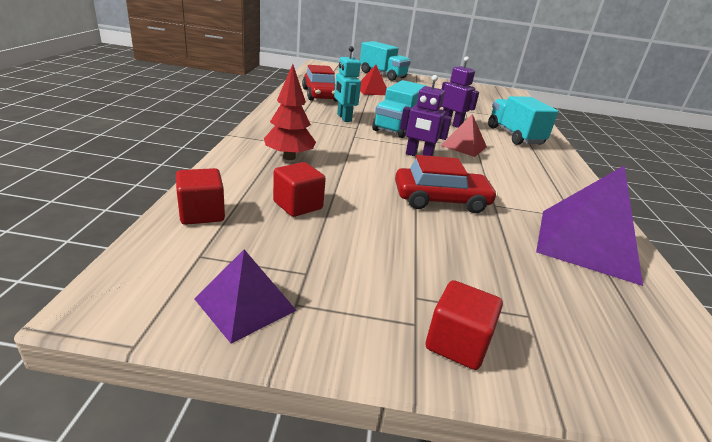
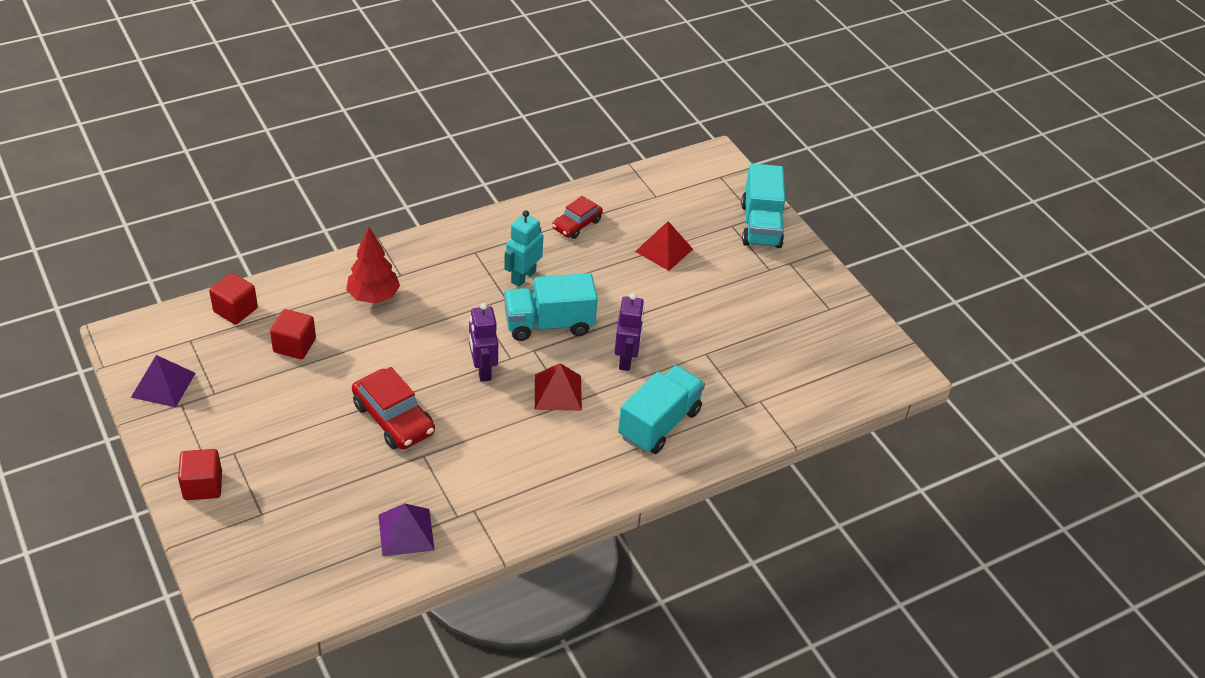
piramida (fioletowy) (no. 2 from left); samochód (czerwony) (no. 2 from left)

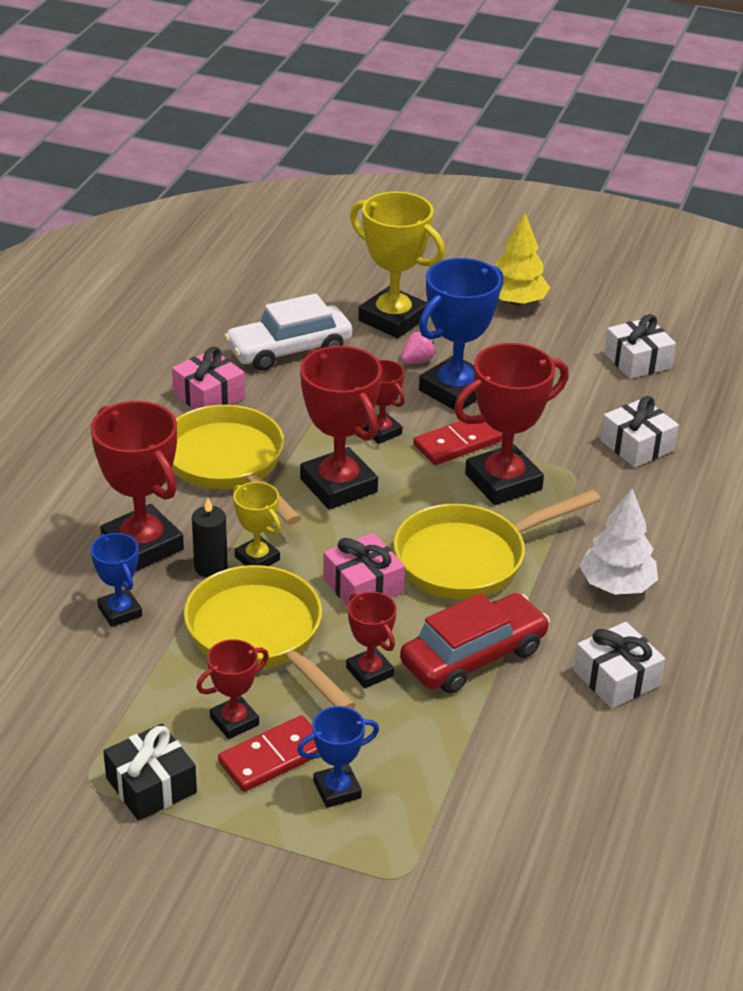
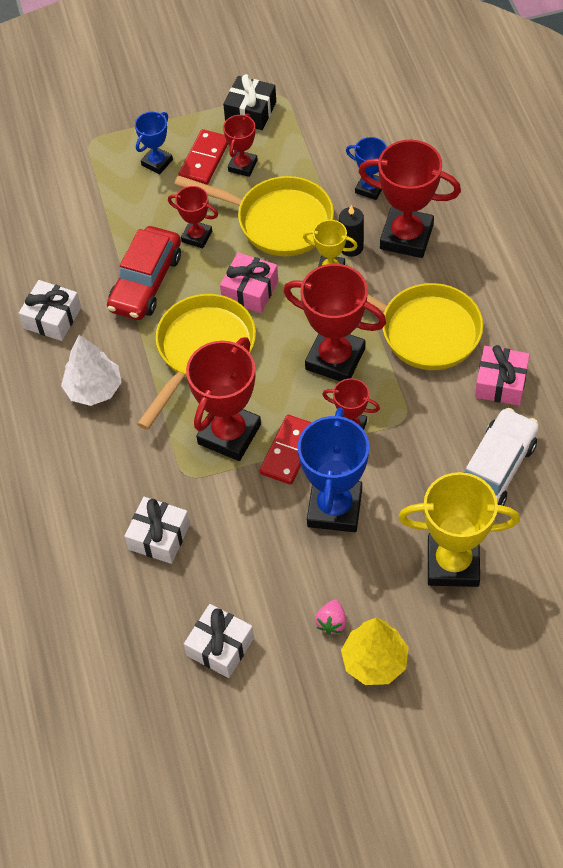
truskawka (różowy)

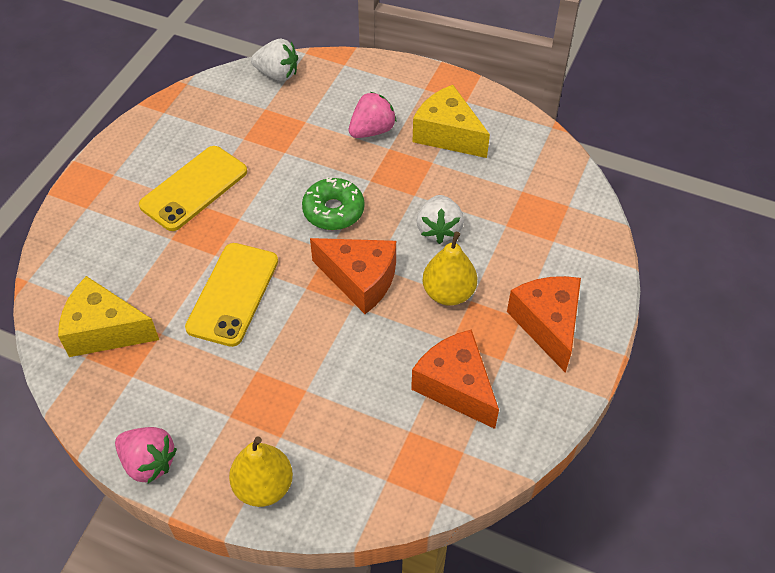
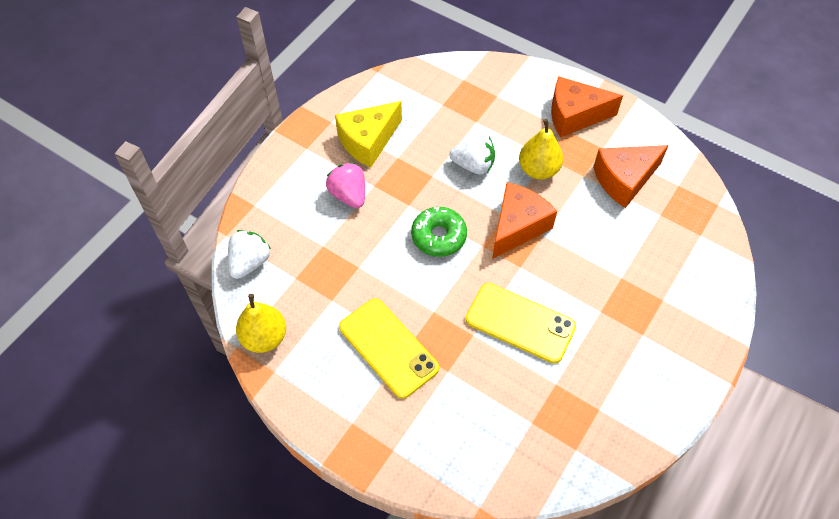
gruszka (żółty) (no. 1 from left); ser (żółty) (no. 1 from left in the first image); truskawka (różowy) (no. 1 from left in the first image)

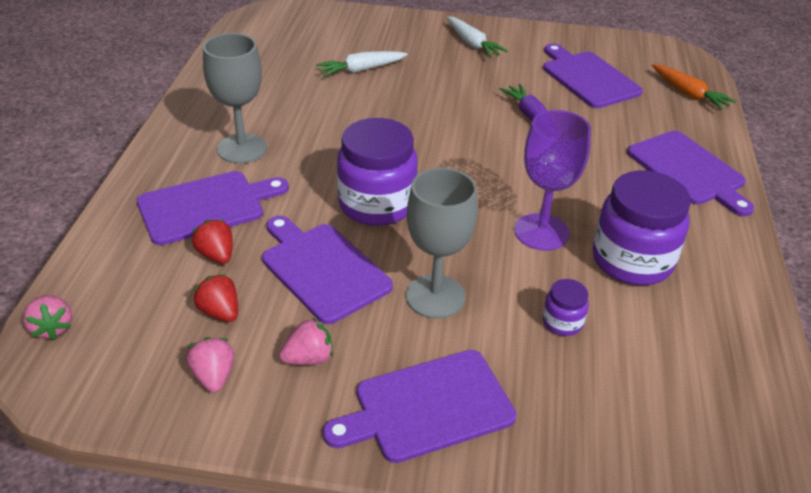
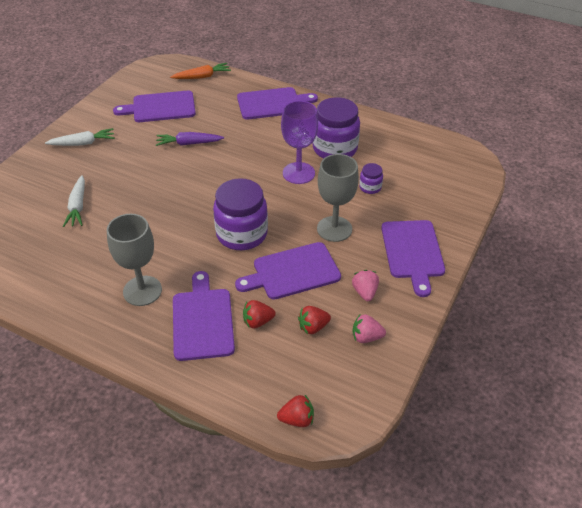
truskawka (czerwony) (no. 2 from left)

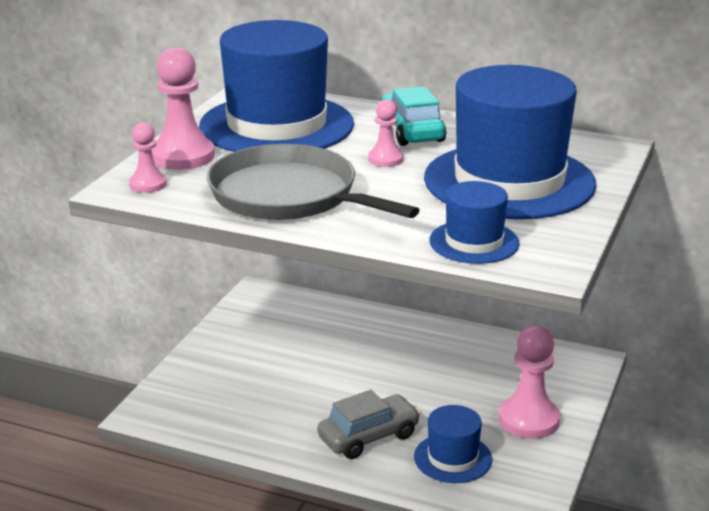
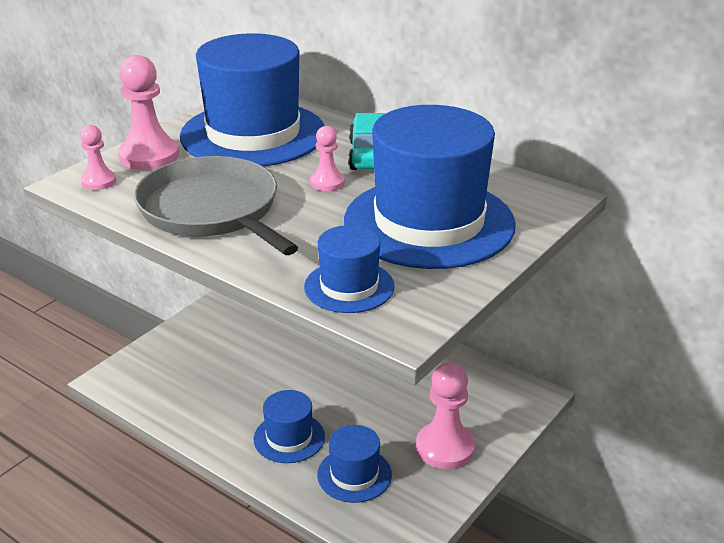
kapelusz (niebieski) (no. 2 from left)

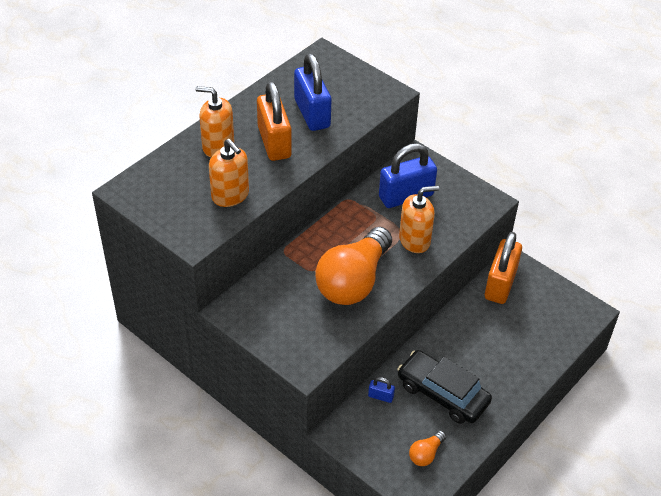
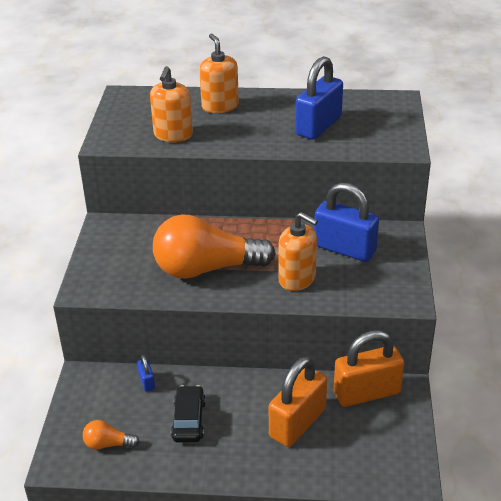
samochód (czarny); kłódka (pomarańczowy) (no. 1 from left)

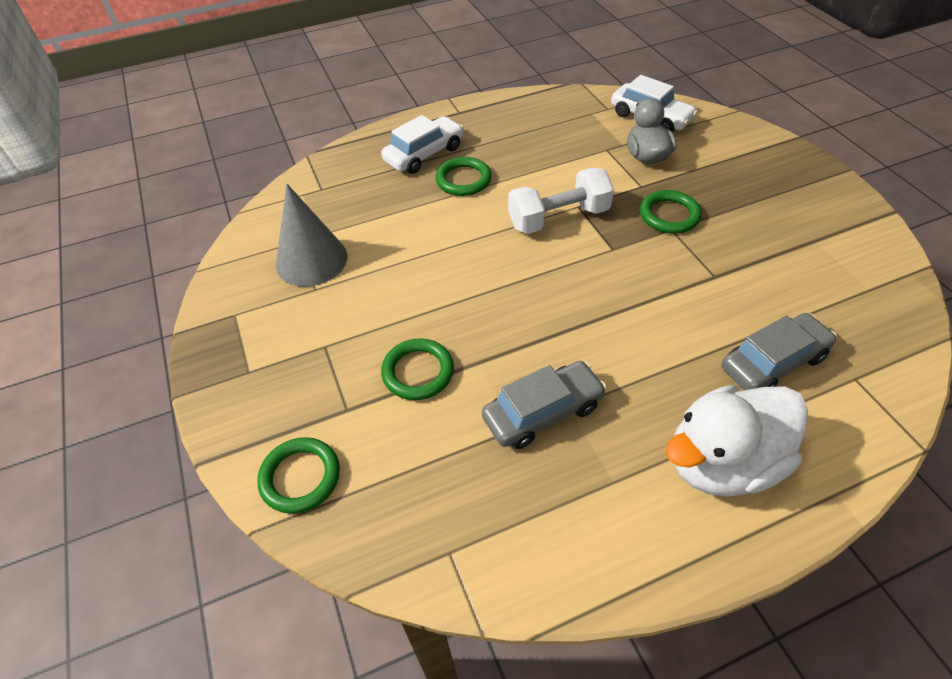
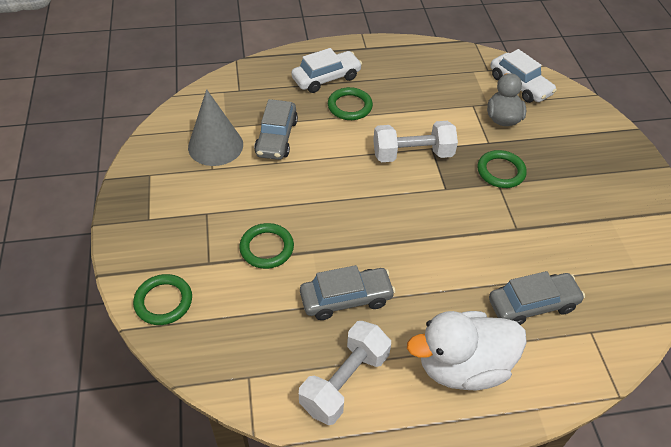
samochód (szary) (no. 1 from left); hantel (biały) (no. 1 from left)

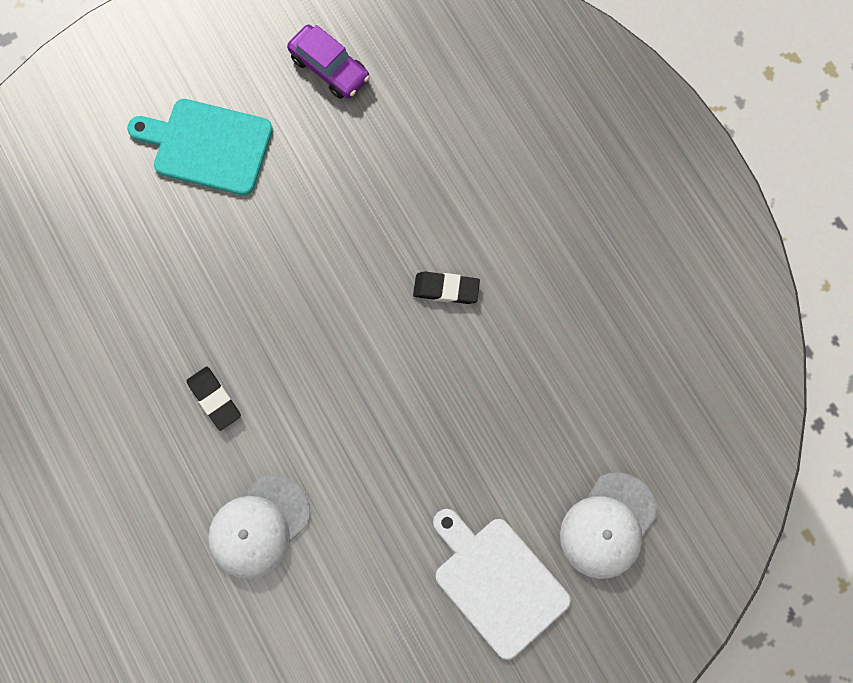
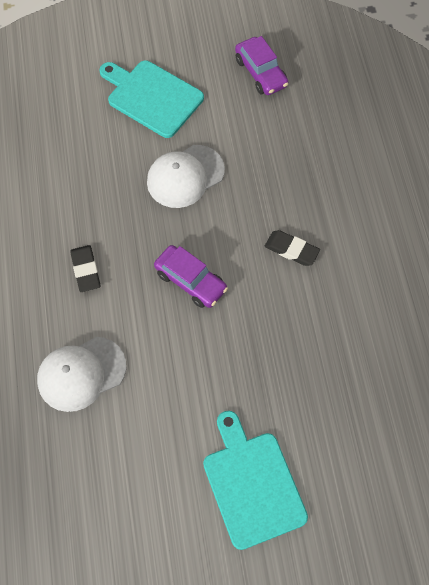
czapka (biały) (no. 2 from left); samochód (fioletowy) (no. 1 from left); deska do krojenia (turkusowy) (no. 2 from left)

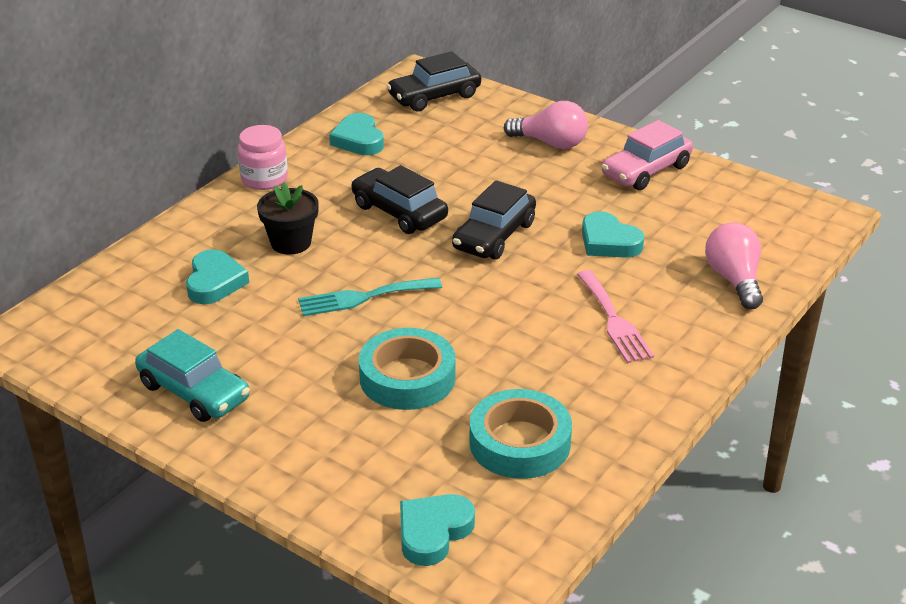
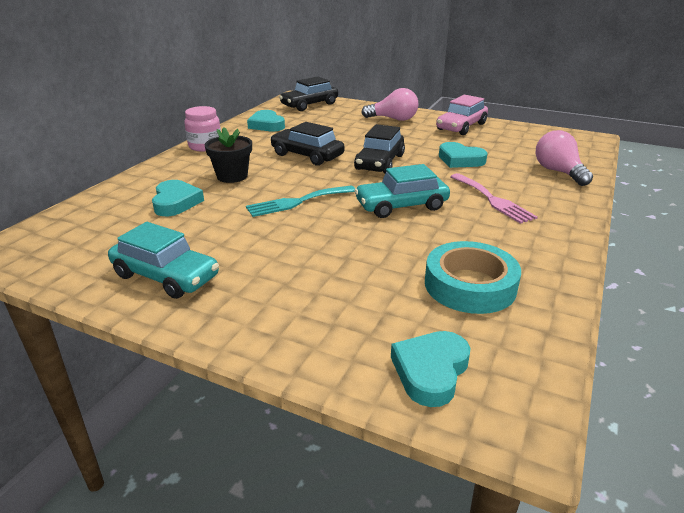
samochód (turkusowy) (no. 2 from left); taśma klejąca (turkusowy) (no. 1 from left in the first image)

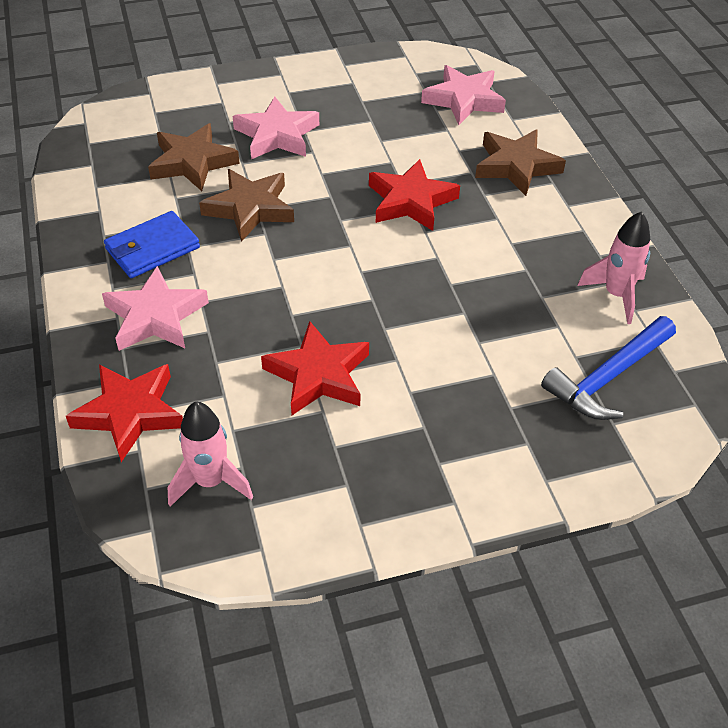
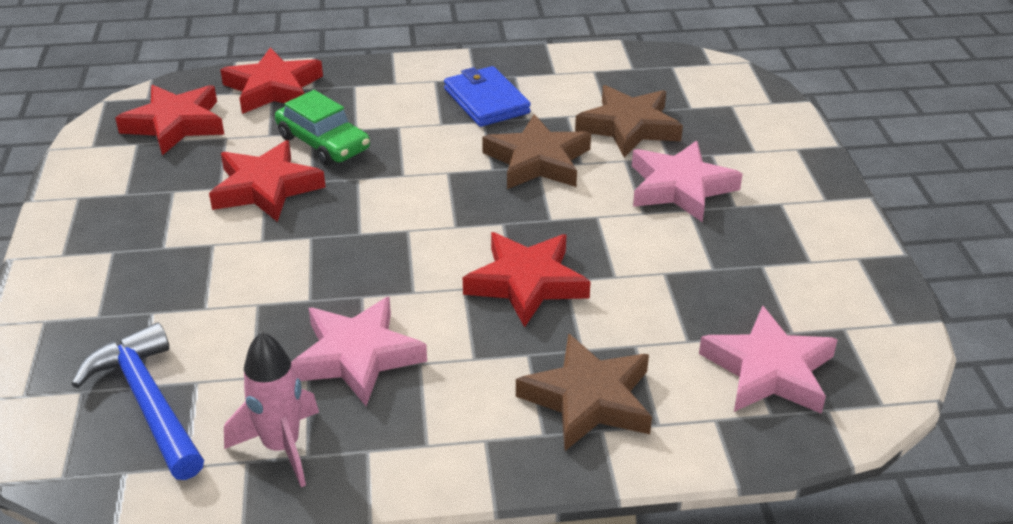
gwiazda (czerwony) (no. 1 from left); samochód (zielony); gwiazda (różowy) (no. 1 from left)

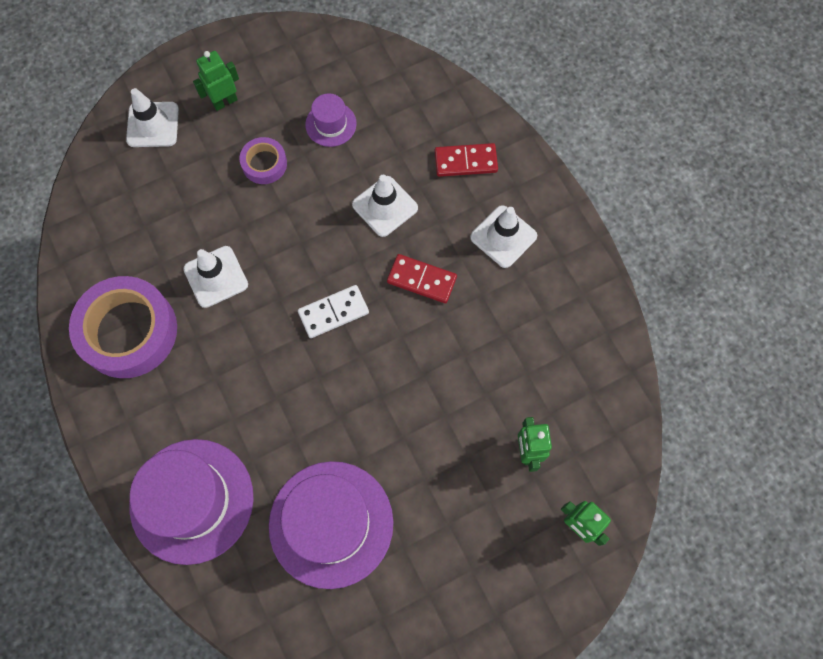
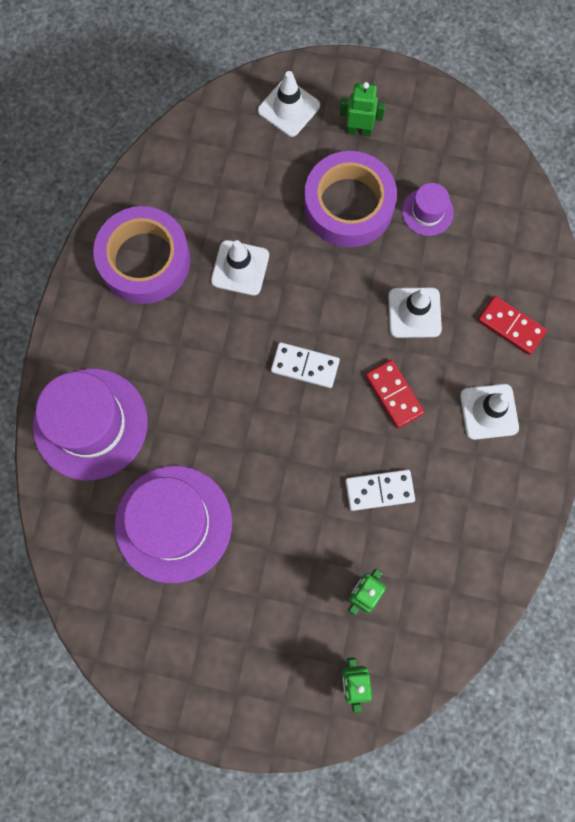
taśma klejąca (fioletowy) (no. 2 from left); kostka domina (biały) (no. 2 from left)

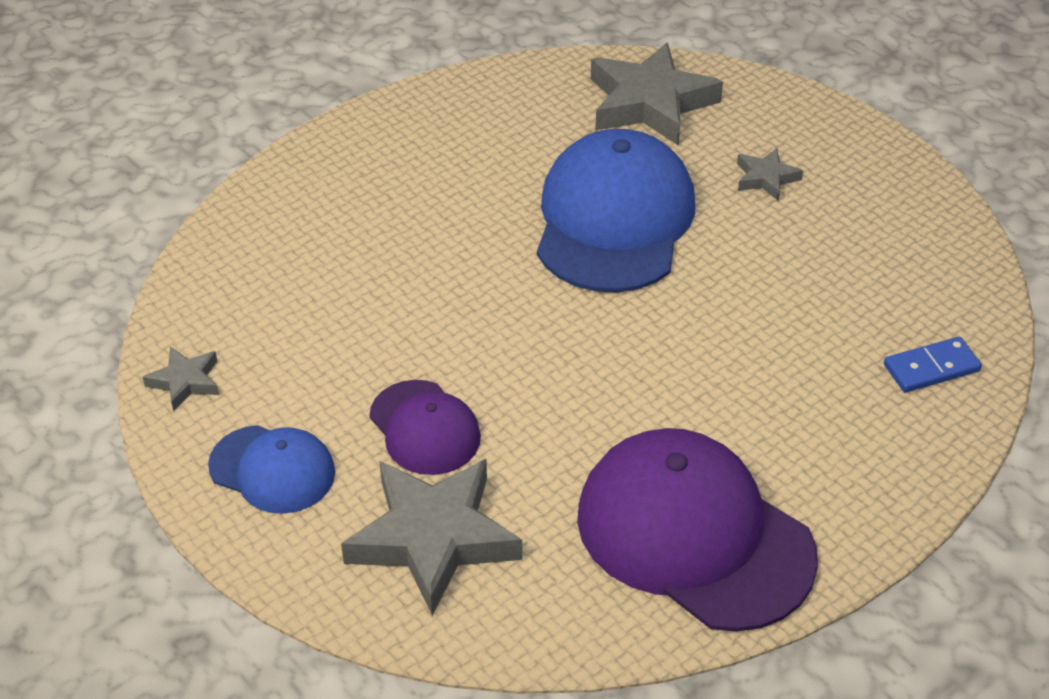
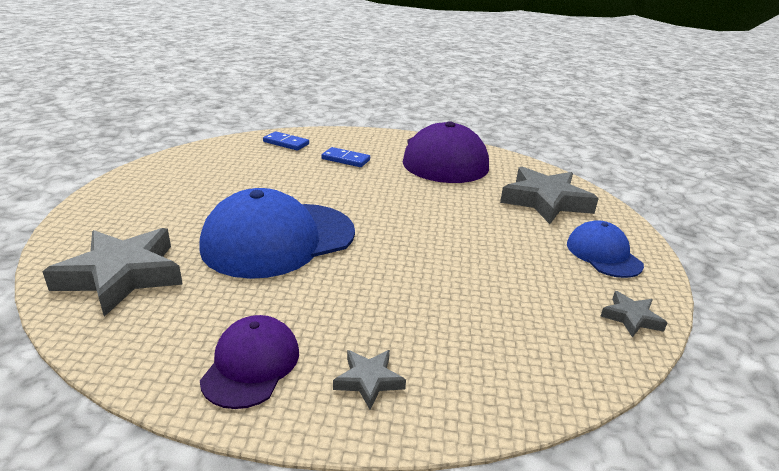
czapka (fioletowy) (no. 1 from left); kostka domina (niebieski) (no. 2 from left); gwiazda (szary) (no. 2 from left)

